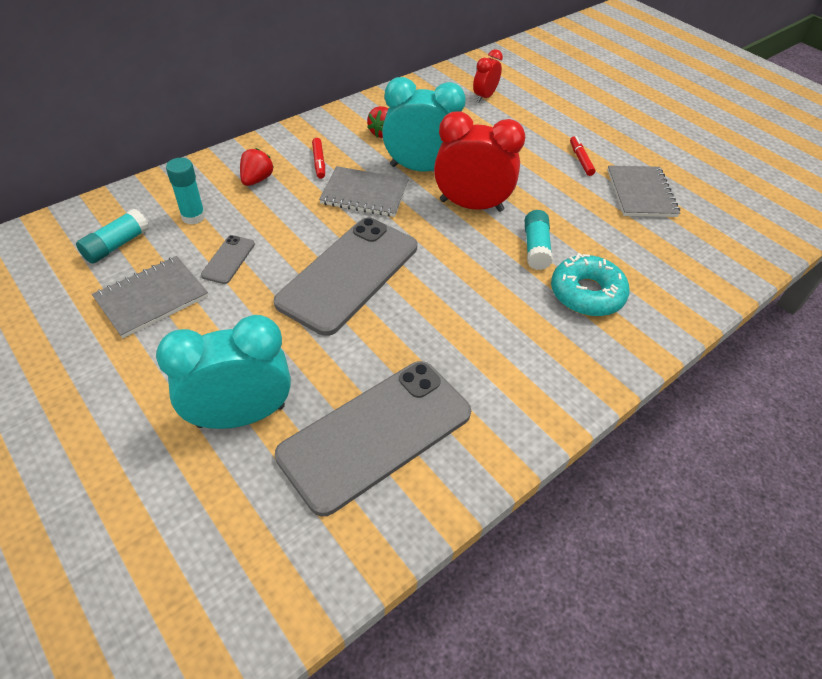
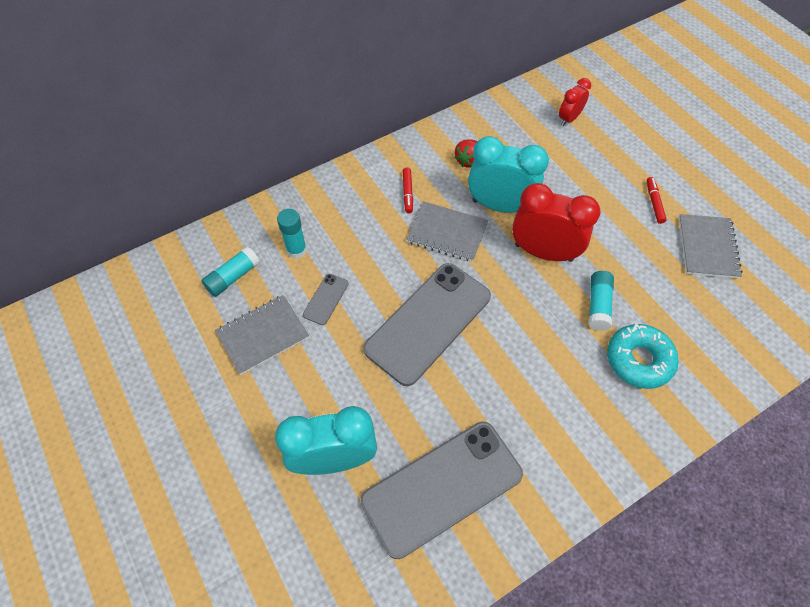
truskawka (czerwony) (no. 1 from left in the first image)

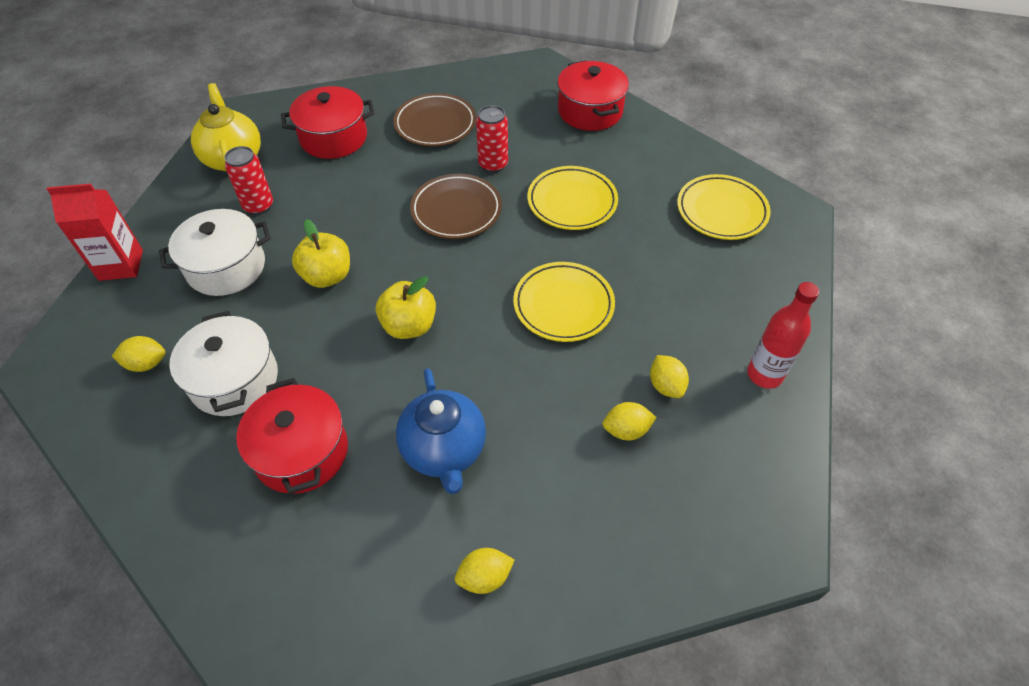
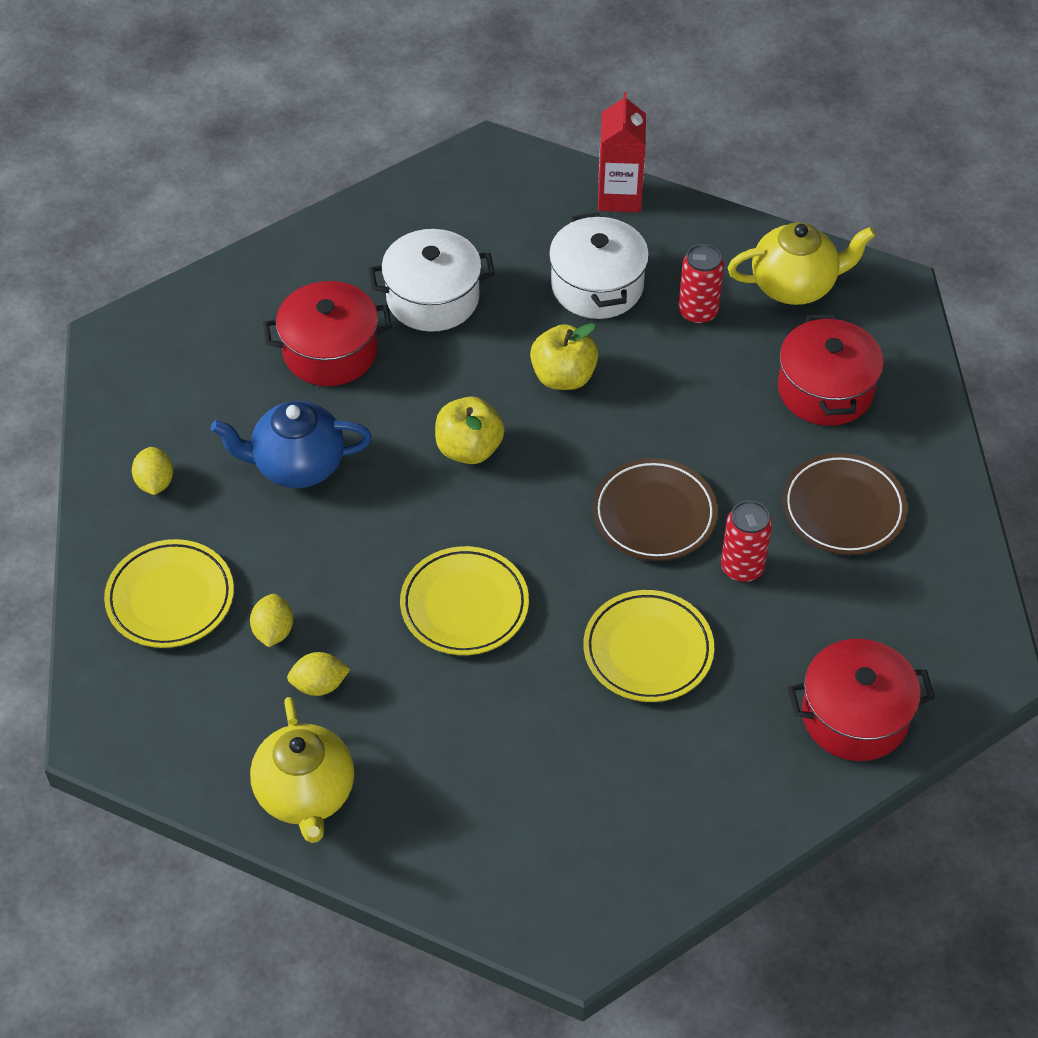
talerz (żółty) (no. 1 from left); imbryk (żółty) (no. 1 from left); cytryna (żółty) (no. 1 from left in the first image)

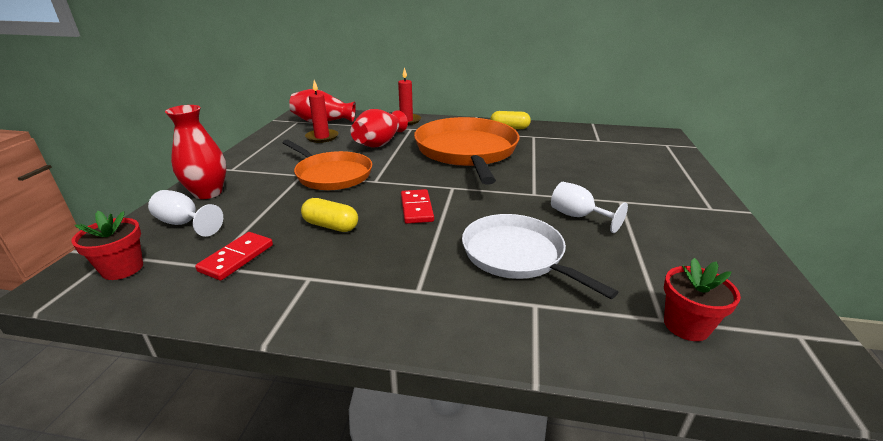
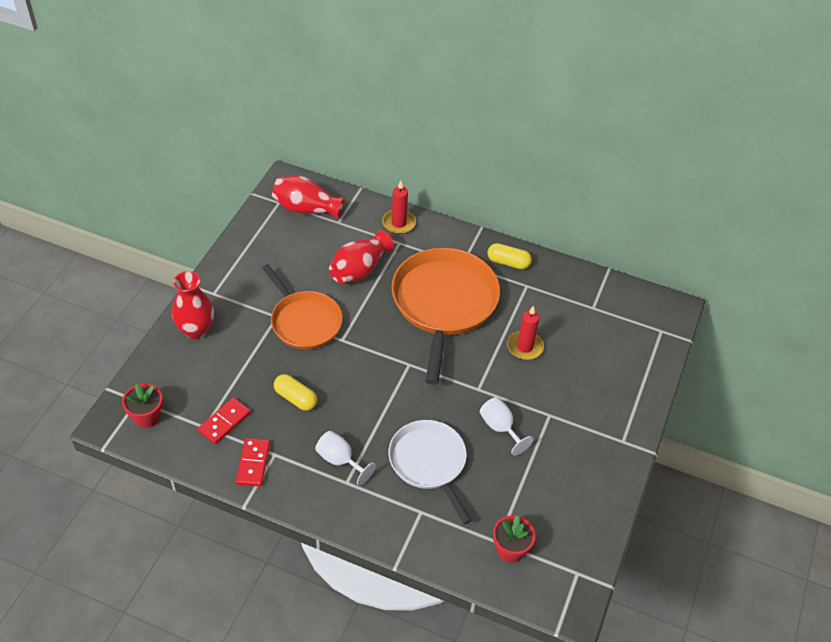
kostka domina (czerwony) (no. 2 from left); kielich (biały) (no. 1 from left); świeca (czerwony) (no. 2 from left)

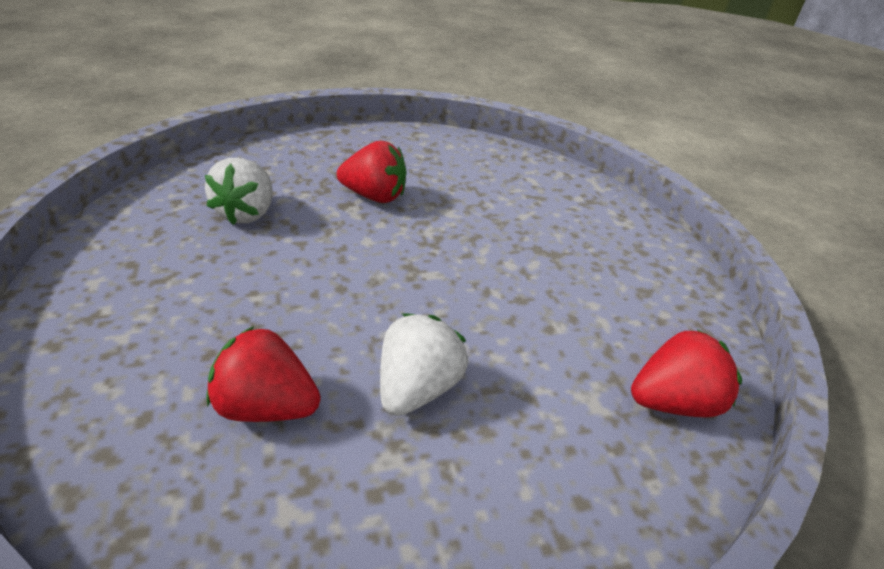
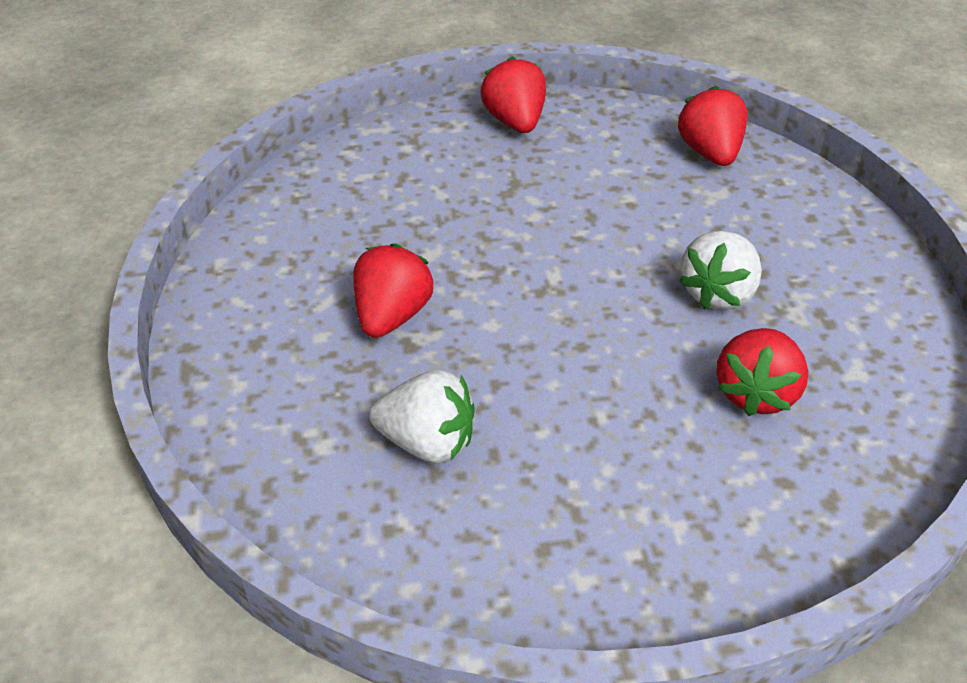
truskawka (czerwony) (no. 2 from left); truskawka (biały) (no. 2 from left)

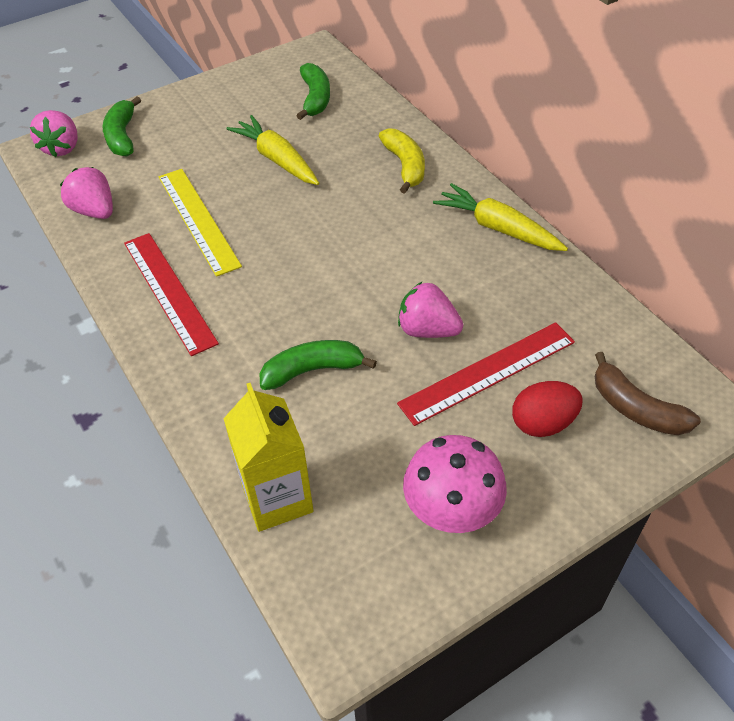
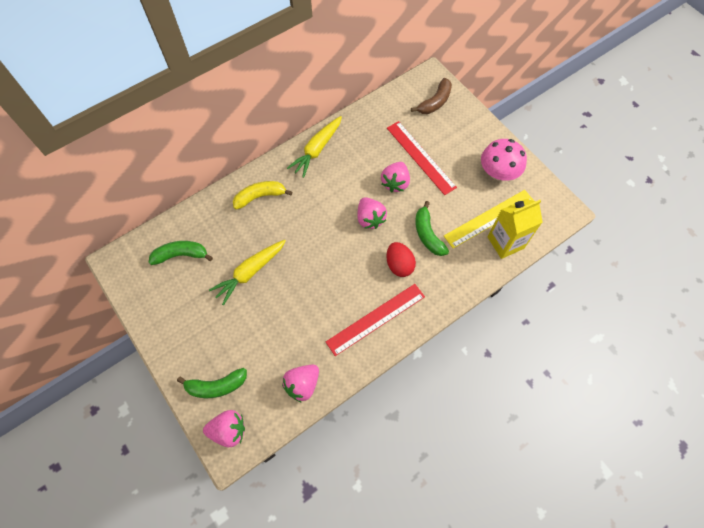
truskawka (różowy) (no. 3 from left); jajko (czerwony); linijka (żółty)

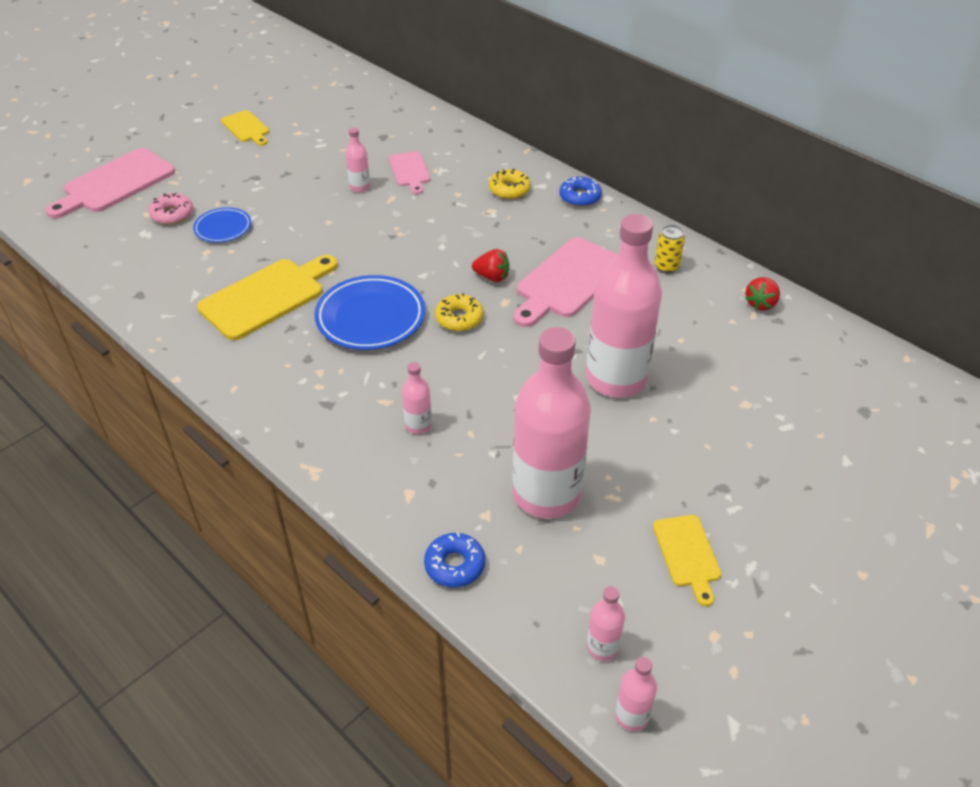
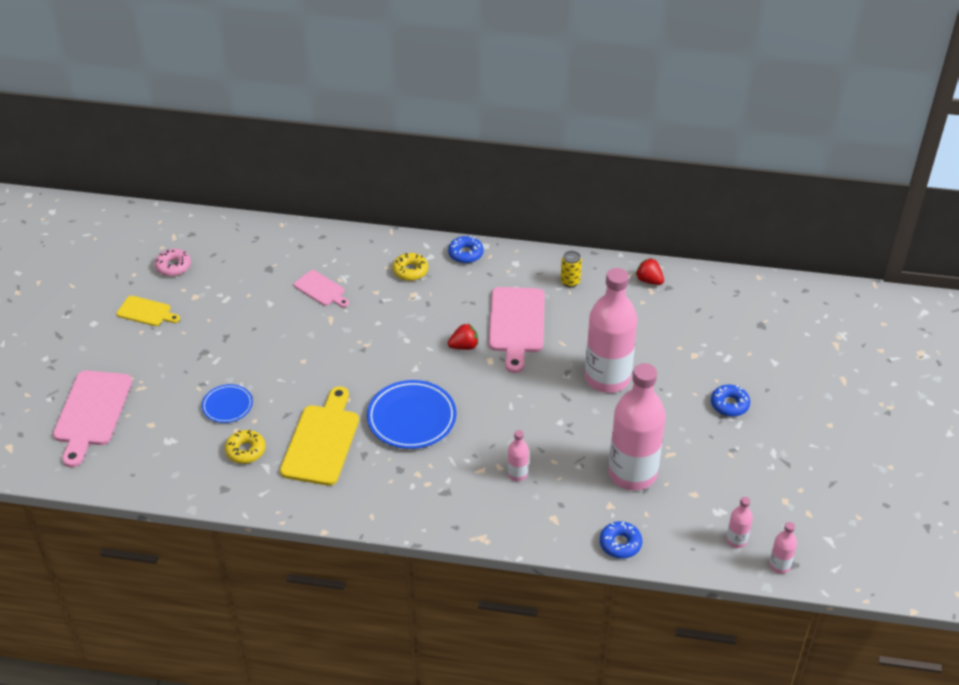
donut (różowy); donut (żółty) (no. 1 from left); truskawka (czerwony) (no. 2 from left); donut (niebieski) (no. 3 from left); butelka (różowy) (no. 1 from left in the first image); deska do krojenia (żółty) (no. 3 from left in the first image)

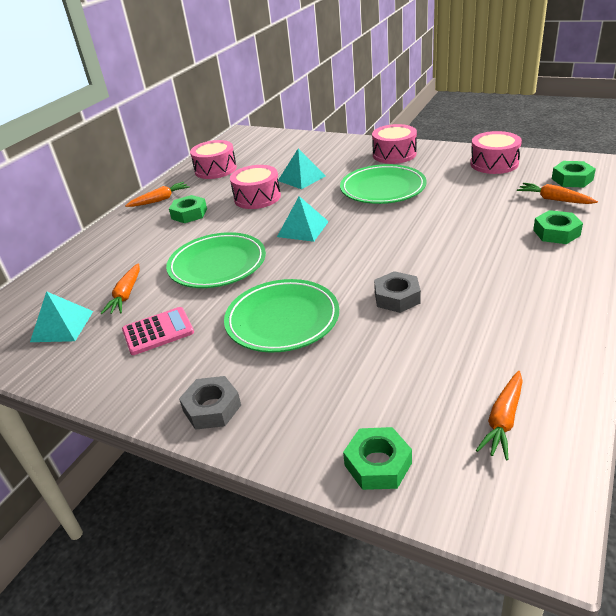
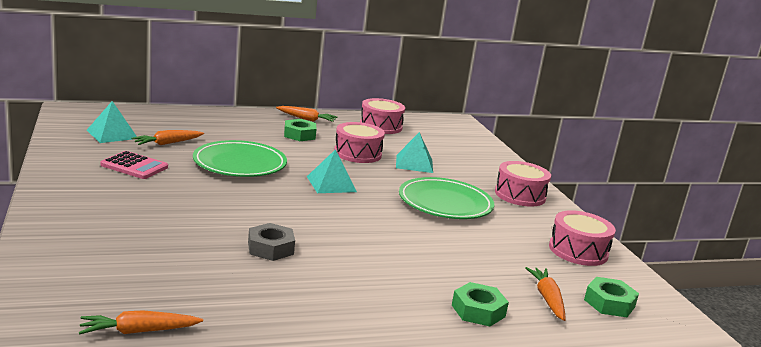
nakrętka (szary) (no. 1 from left in the first image); talerz (zielony) (no. 2 from left in the first image); nakrętka (zielony) (no. 2 from left in the first image)

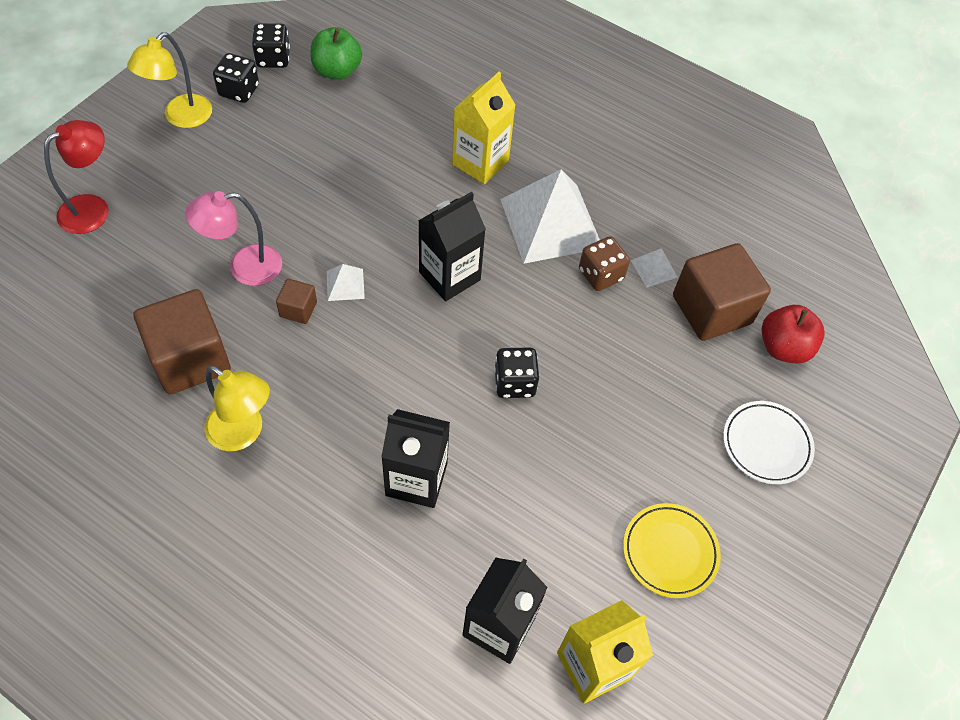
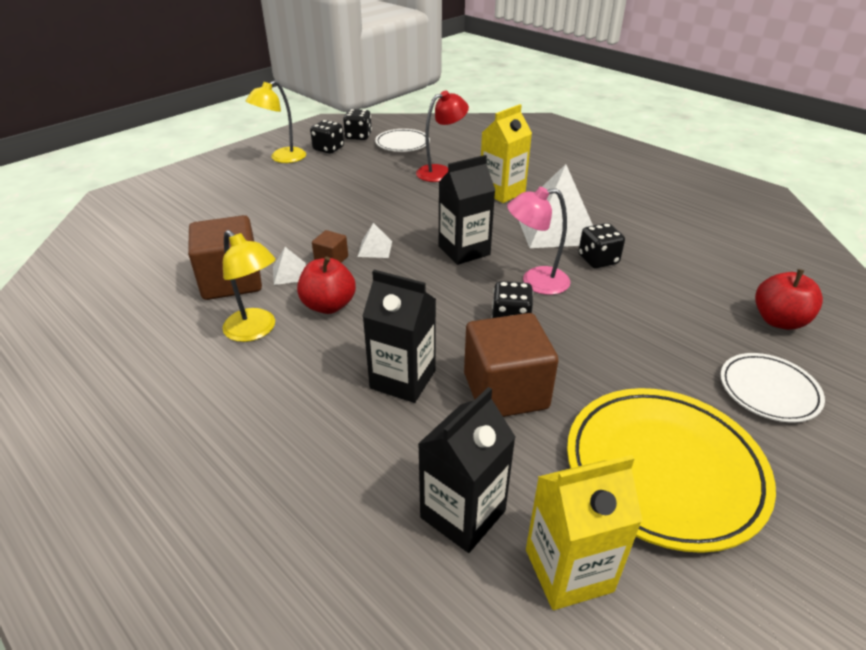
piramida (biały) (no. 1 from left); jabłko (czerwony) (no. 1 from left); talerz (biały) (no. 1 from left); lampka (czerwony); sześcian (brązowy) (no. 3 from left); lampka (różowy); talerz (żółty); kostka do gry (czarny) (no. 4 from left)

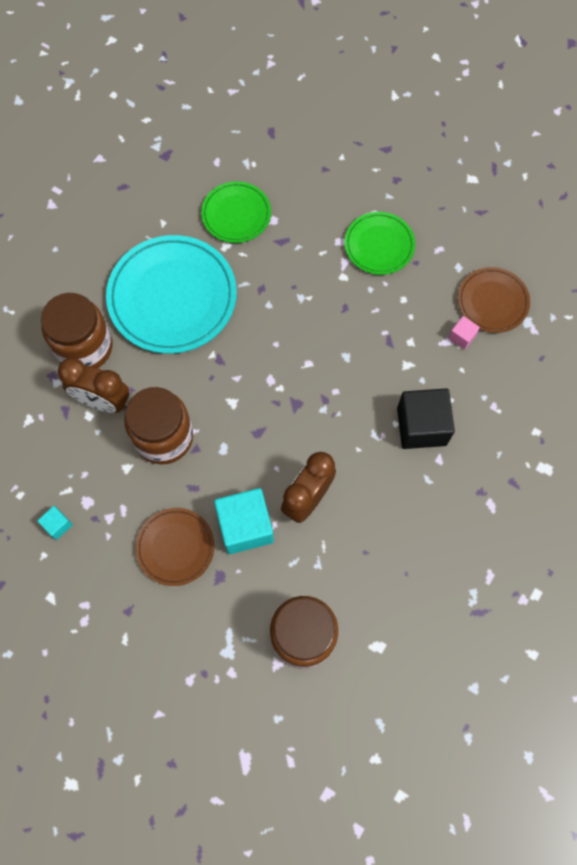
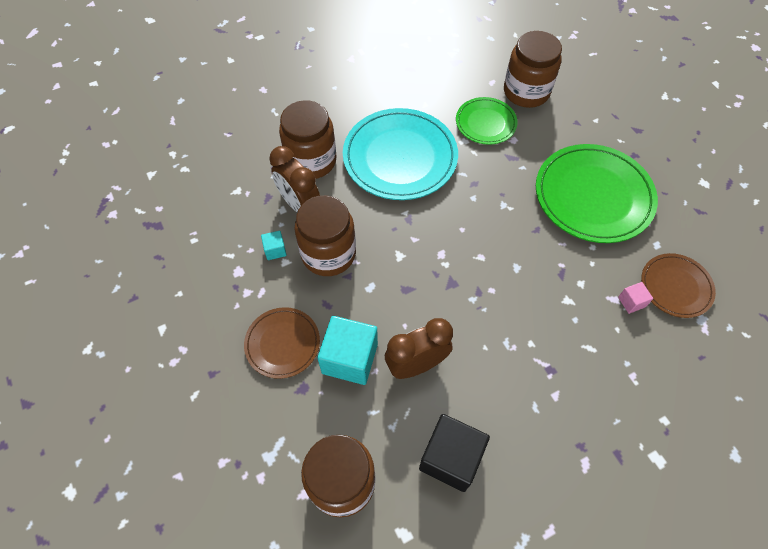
sześcian (turkusowy) (no. 1 from left); sześcian (czarny); słoik (brązowy) (no. 4 from left); talerz (zielony) (no. 2 from left)

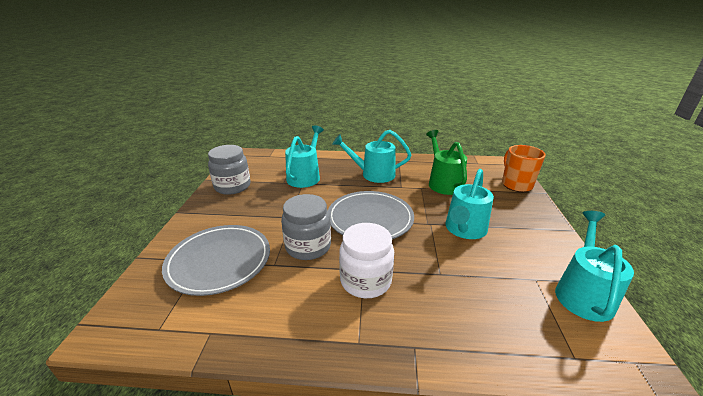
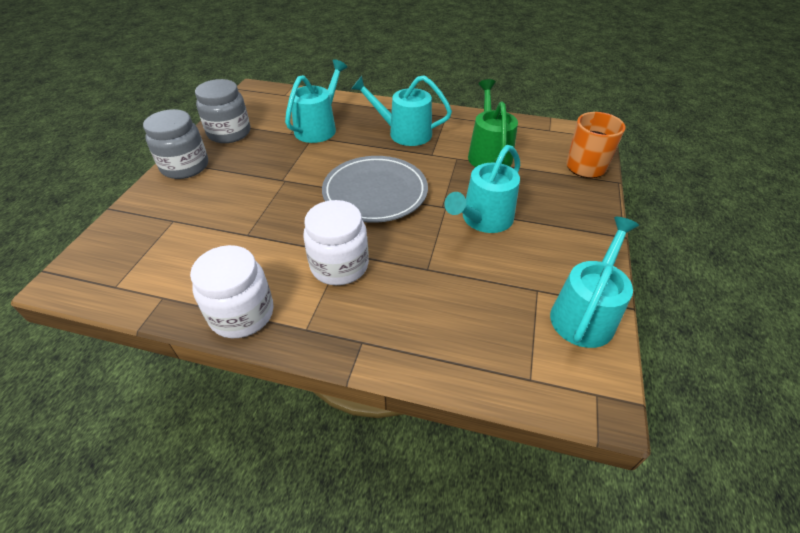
słoik (szary) (no. 1 from left); słoik (biały) (no. 1 from left); talerz (szary) (no. 1 from left in the first image)

